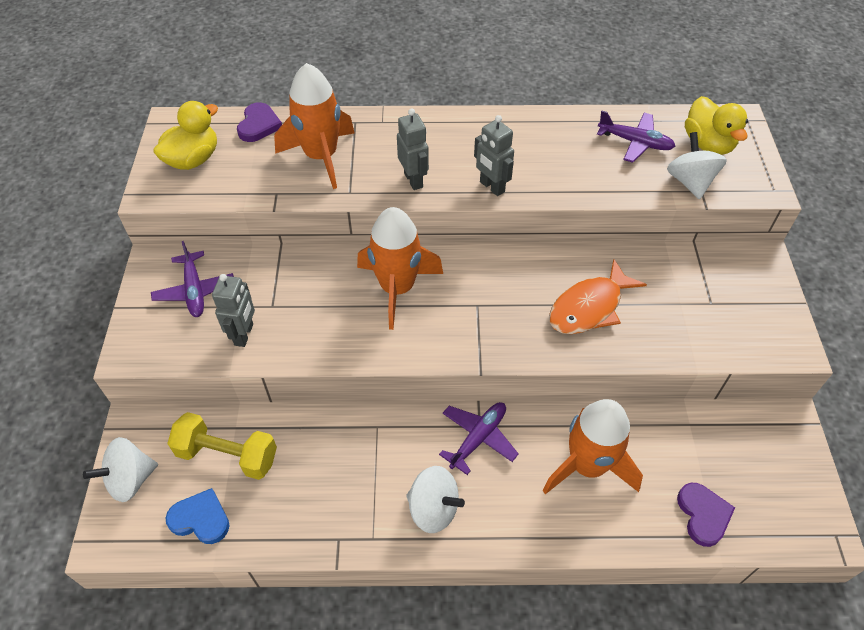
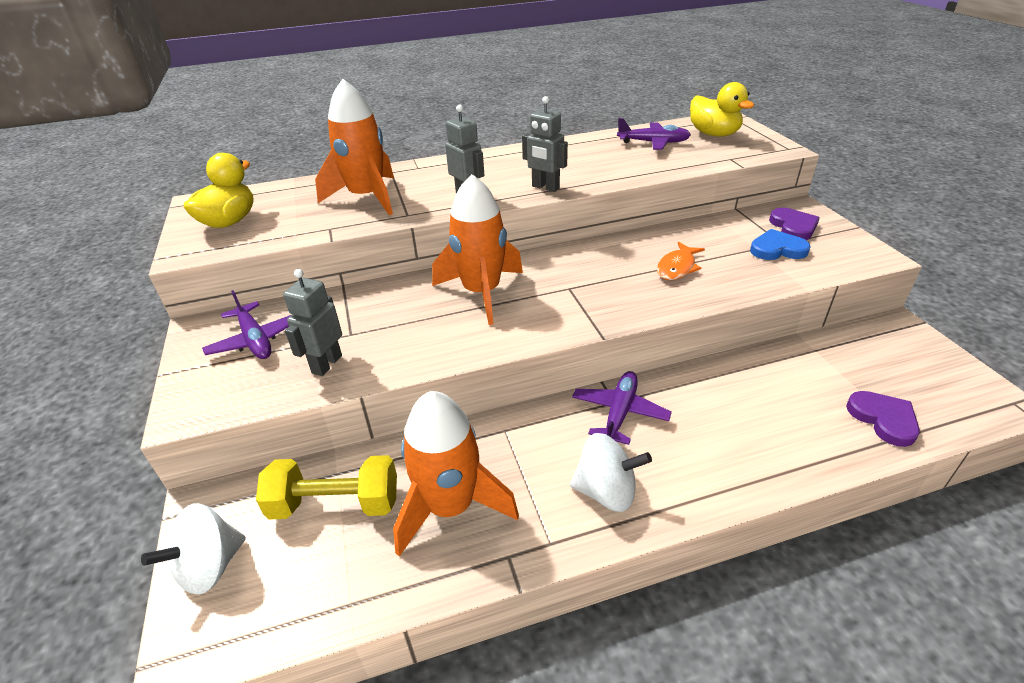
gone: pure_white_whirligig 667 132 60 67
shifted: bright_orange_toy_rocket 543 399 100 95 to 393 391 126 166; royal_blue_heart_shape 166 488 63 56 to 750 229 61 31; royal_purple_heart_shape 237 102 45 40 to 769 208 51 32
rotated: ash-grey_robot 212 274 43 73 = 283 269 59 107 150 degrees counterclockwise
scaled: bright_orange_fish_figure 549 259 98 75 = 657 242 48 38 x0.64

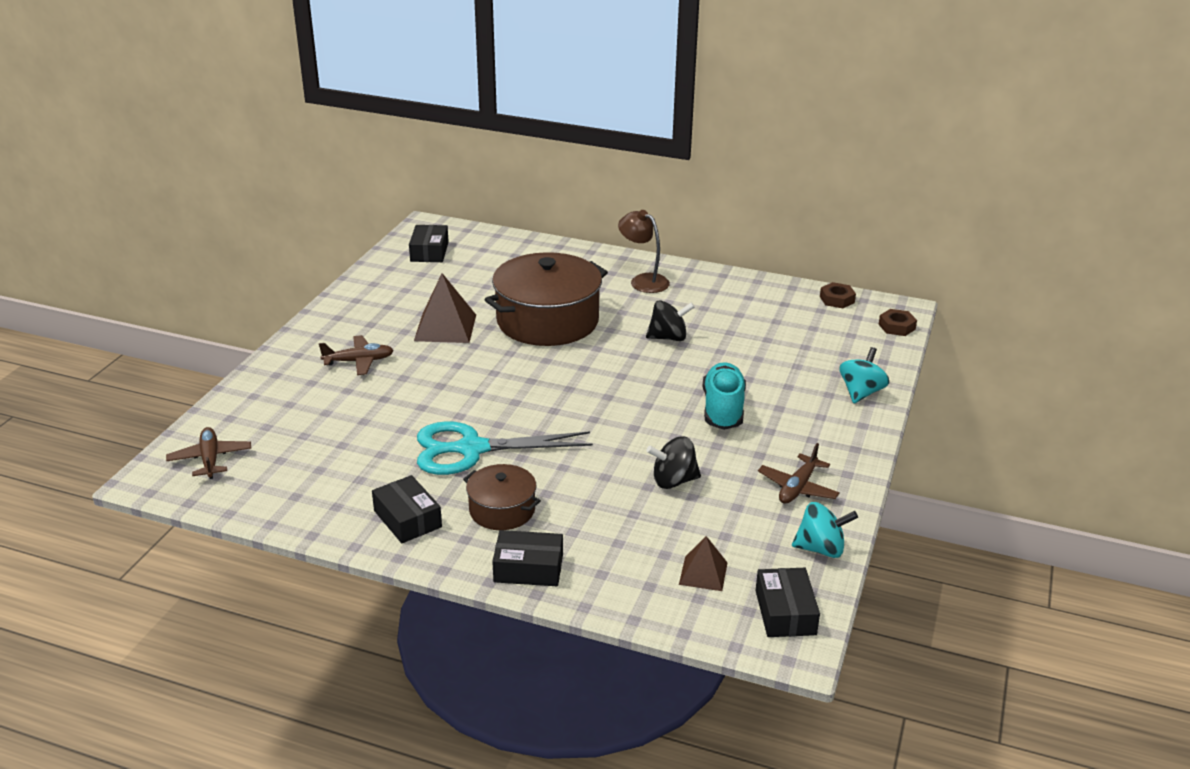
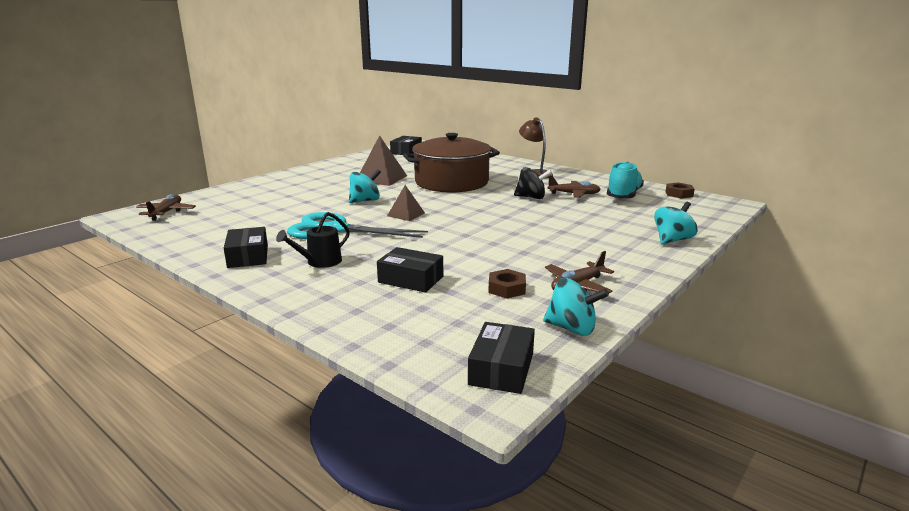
gone: black_whirligig 646 436 55 53
new: teal_whirligig 349 169 32 34
shifted: black_package 492 530 71 56 to 377 247 66 46; dark_brown_solid_pyramid 679 536 49 55 to 387 185 38 36; dark_brown_nut 878 309 39 27 to 488 269 38 29; dark_brown_plane 319 335 75 40 to 548 176 53 22; teal_shoe 702 362 44 68 to 607 162 37 36
swapped: dark_brown_pot 463 464 78 66 to black_sprinkling_can 276 212 74 56

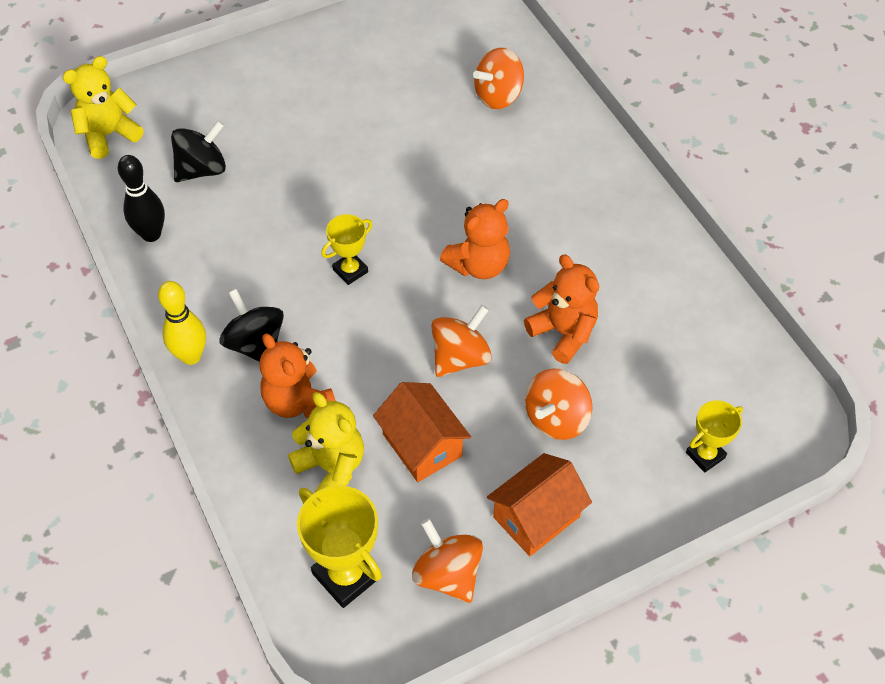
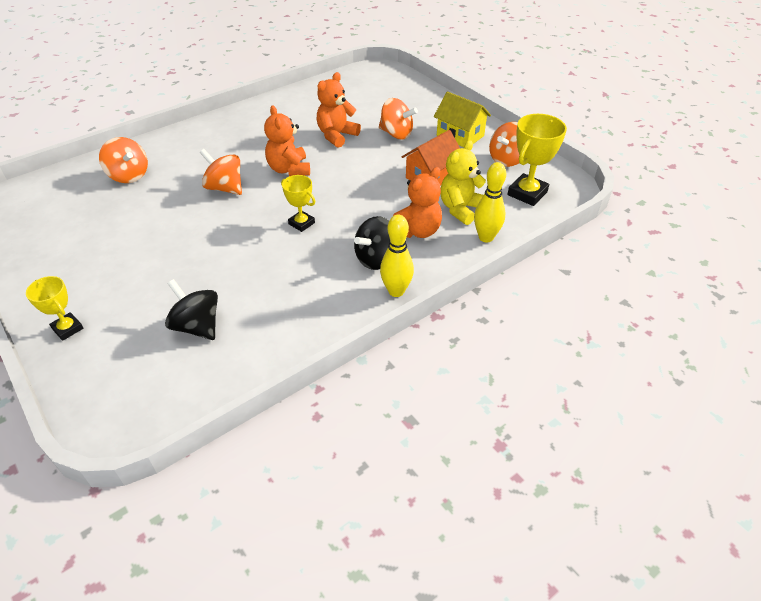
gone: golden_teddy 63 56 81 103; black_bowling_pin 118 155 47 87
new: golden_bowling_pin 474 162 32 81
shifted: golden_prize_cup 686 400 57 72 to 26 276 57 65; bright_orange_whirligig 431 305 61 72 to 200 149 42 46
repainted: bright_orange_house 487 453 105 103 to golden_house 434 92 57 55
rotated: bright_orange_teddy 440 199 70 80 = 264 106 46 70 150 degrees counterclockwise

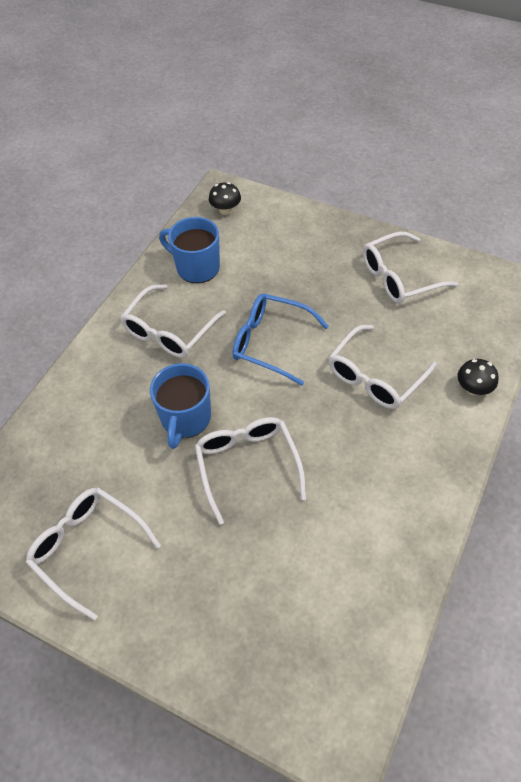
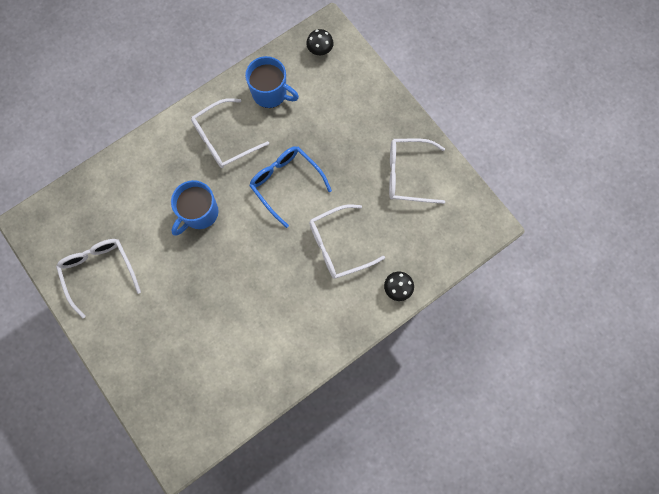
gone: pure_white_glasses 195 417 111 108
rotated: royal_blue_coffee_mug 159 217 61 66 = 245 56 54 52 150 degrees clockwise

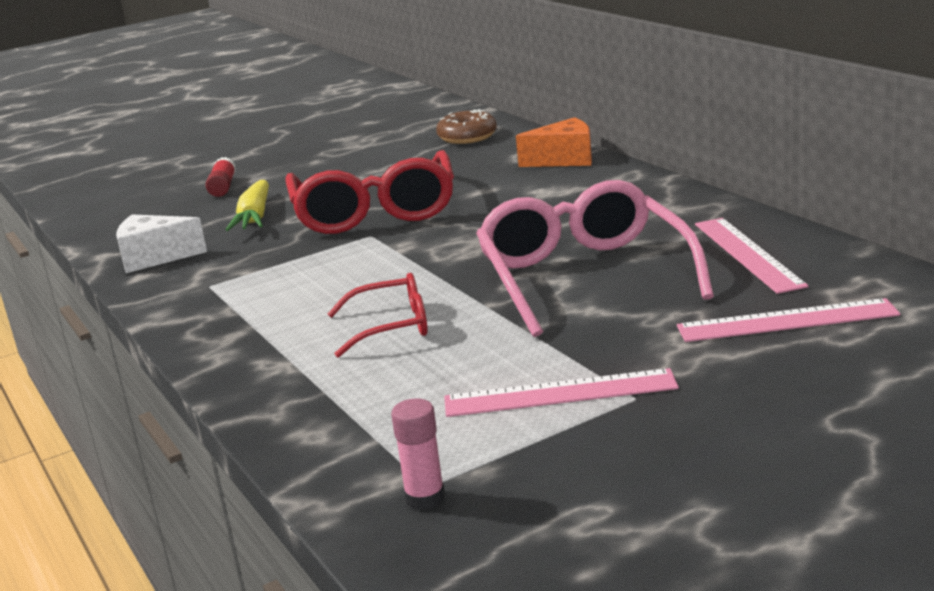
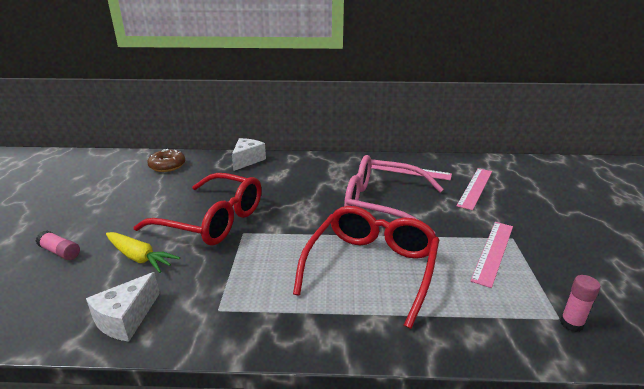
repainted: scarlet_glue_stick 206 157 30 40 to rosy_glue_stick 36 231 44 29; bright_orange_cheese 516 117 76 50 to pure_white_cheese 232 138 34 33
scaled: scarlet_glasses 328 273 100 85 = 293 206 146 123 x1.93

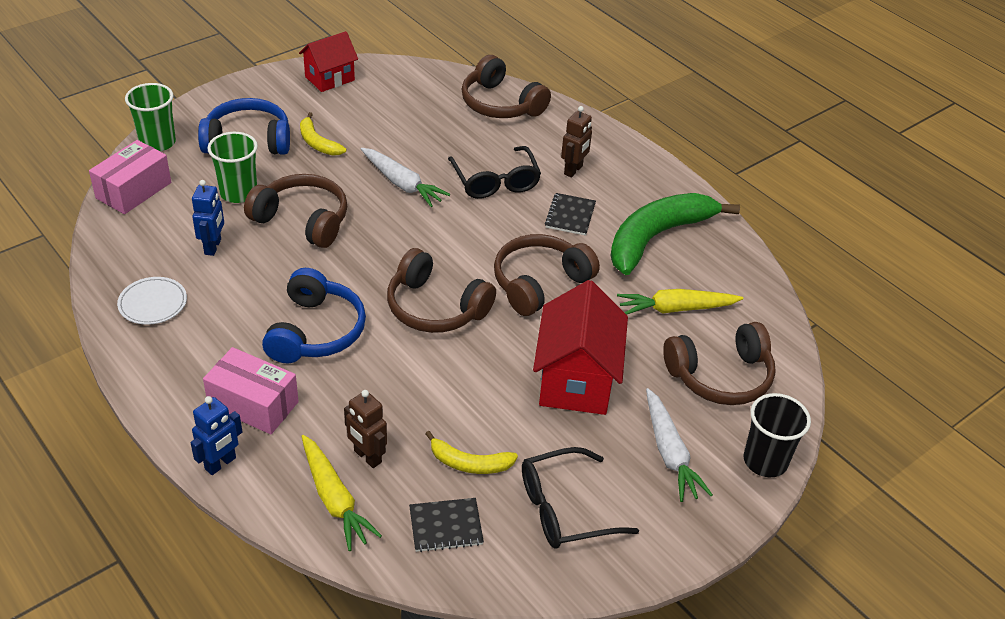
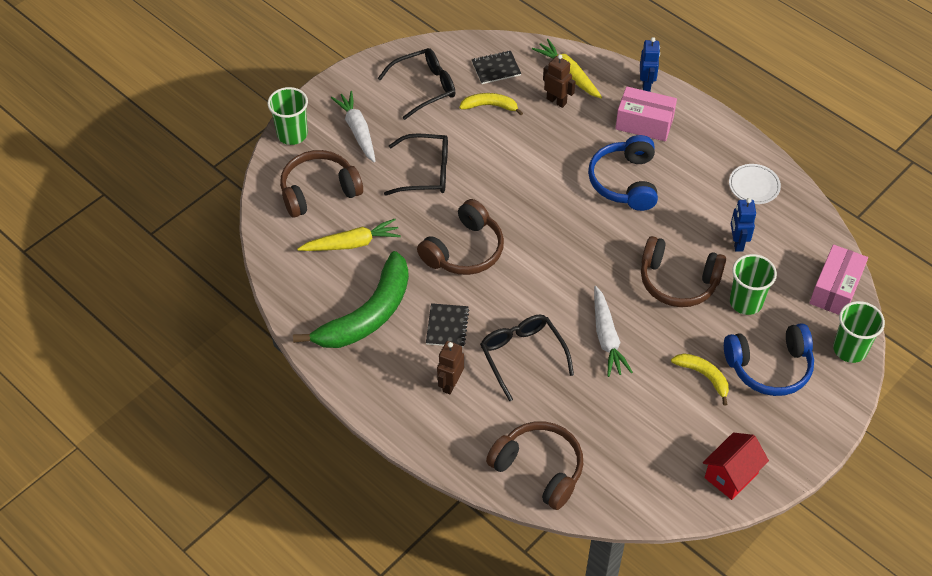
gone: dark_brown_over-ear_headphones 387 248 109 85
swapped: scarlet_house 533 280 95 135 to black_glasses 384 133 64 63
repainted: black_beaker 744 393 67 84 to emerald_beaker 267 87 41 58
rotated: pure_white_root_vegetable 361 148 89 59 = 594 286 39 91 135 degrees counterclockwise; royal_blue_robot 191 396 51 79 = 640 37 20 55 150 degrees clockwise

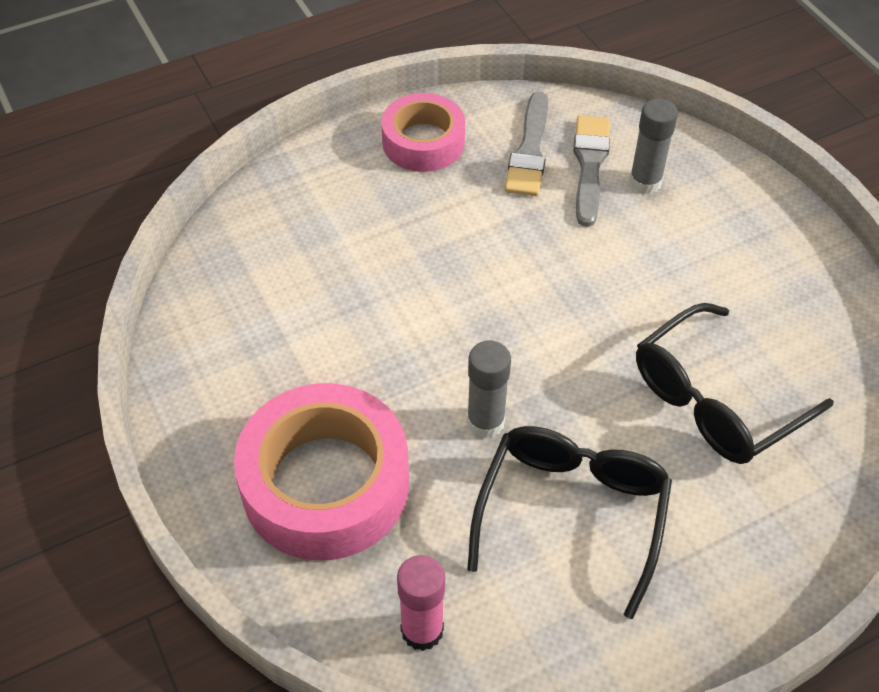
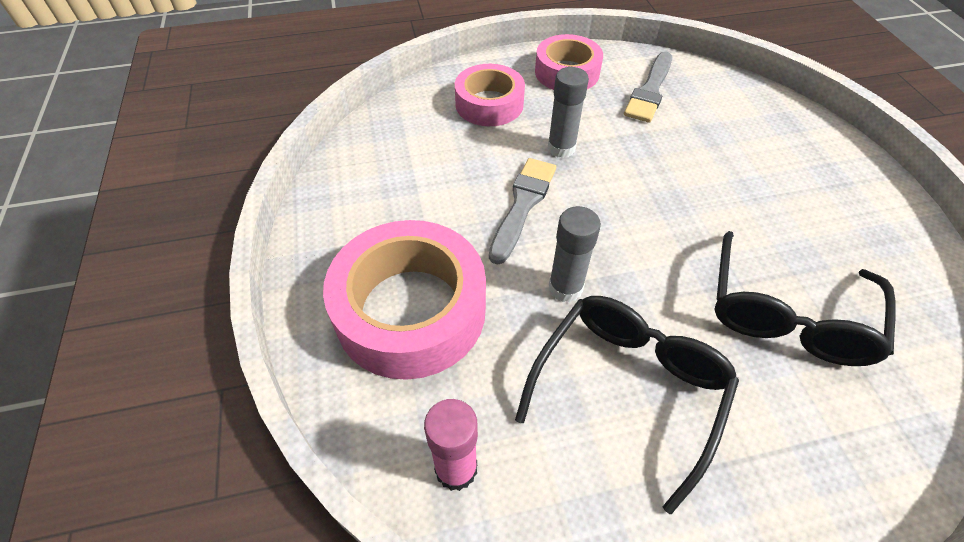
new: rosy_sticky_tape 455 64 70 62
shifted: ash-grey_paintbrush 573 116 37 111 to 489 158 67 107; ash-grey_glue_stick 629 99 49 95 to 547 67 42 91
rotated: black_glasses 636 303 198 161 = 714 231 182 135 45 degrees counterclockwise

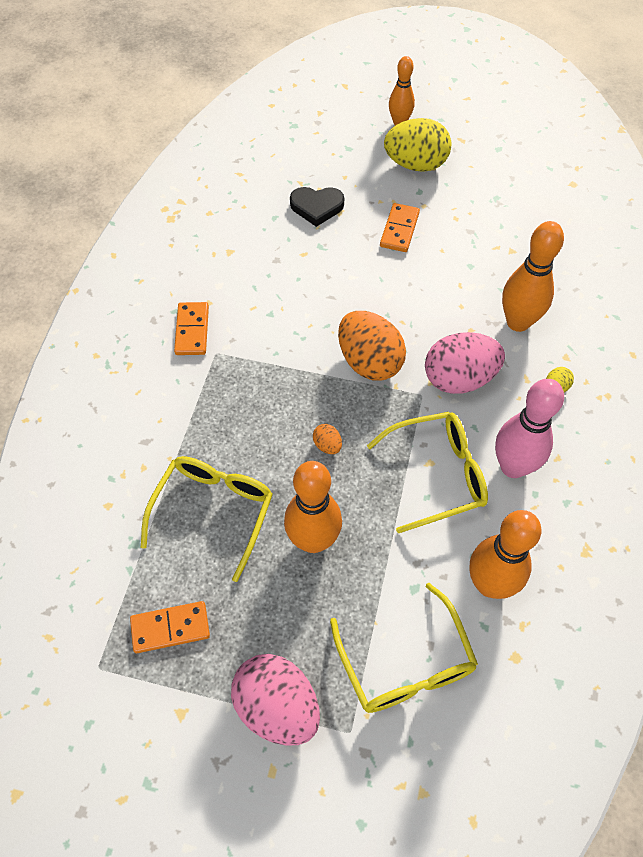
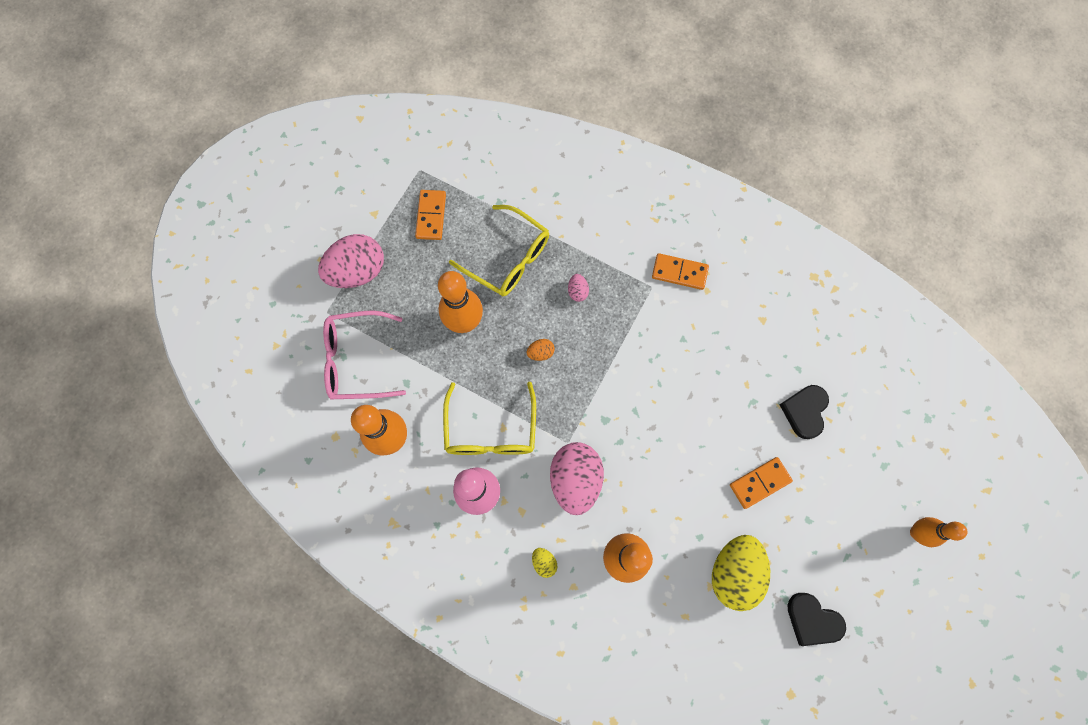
gone: bright_orange_egg_shape 338 311 68 70
new: rosy_egg_shape 568 274 21 28; black_heart_shape 787 593 59 53
shifted: golden_egg_shape 384 118 67 54 to 712 535 58 76
repainted: golden_glasses 330 583 148 130 to rosy_glasses 323 310 83 89
rotated: bright_orange_domino_piece 380 203 40 49 = 730 457 63 52 60 degrees counterclockwise

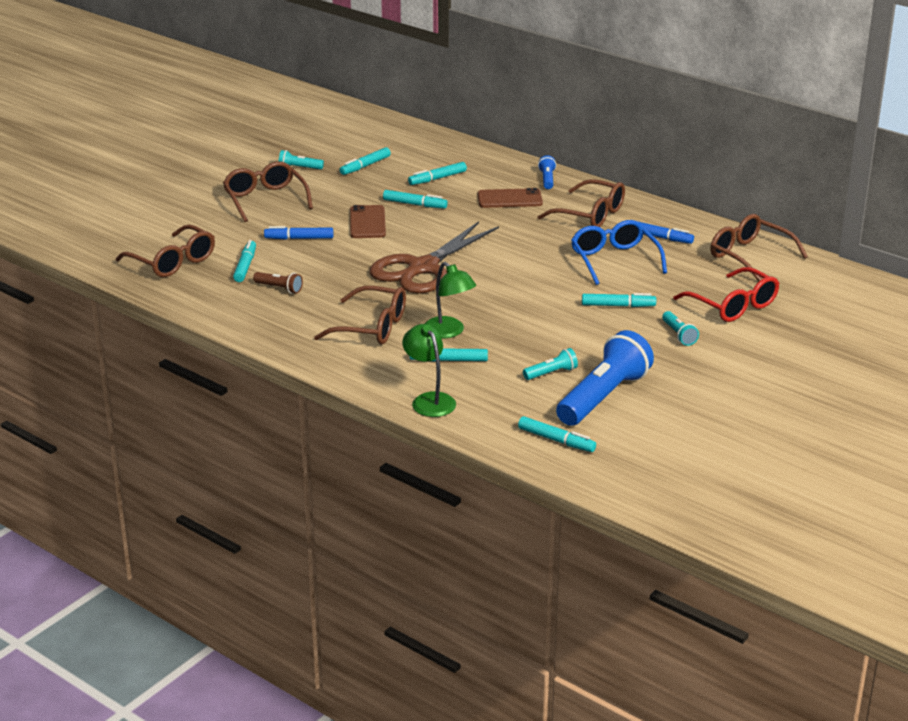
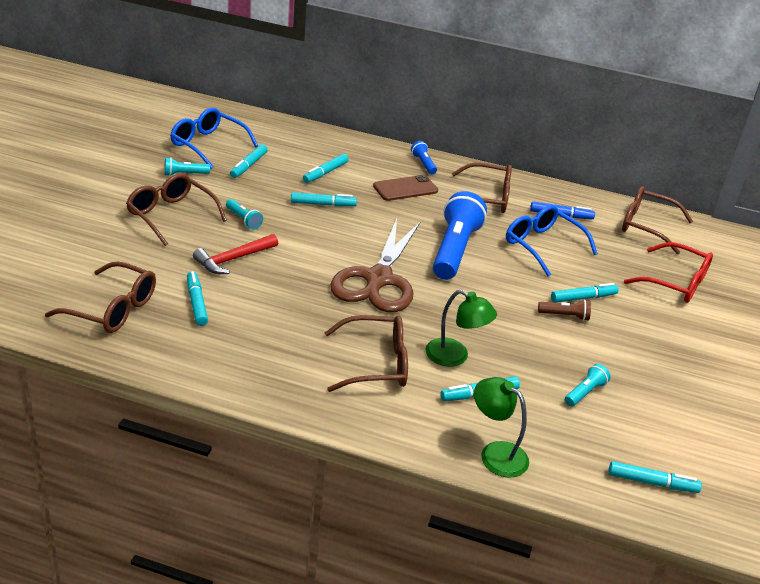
gone: dark_brown_smartphone 350 205 36 33
new: royal_blue_glasses 170 107 88 62
shifted: teal_pocket_torch 662 311 37 35 to 226 199 37 31; royal_blue_pocket_torch 556 330 98 96 to 433 191 54 89; dark_brown_pocket_torch 253 272 50 22 to 538 299 53 22
swapped: royal_blue_felt_pen 264 226 69 14 to scarlet_claw_hammer 193 234 85 40

